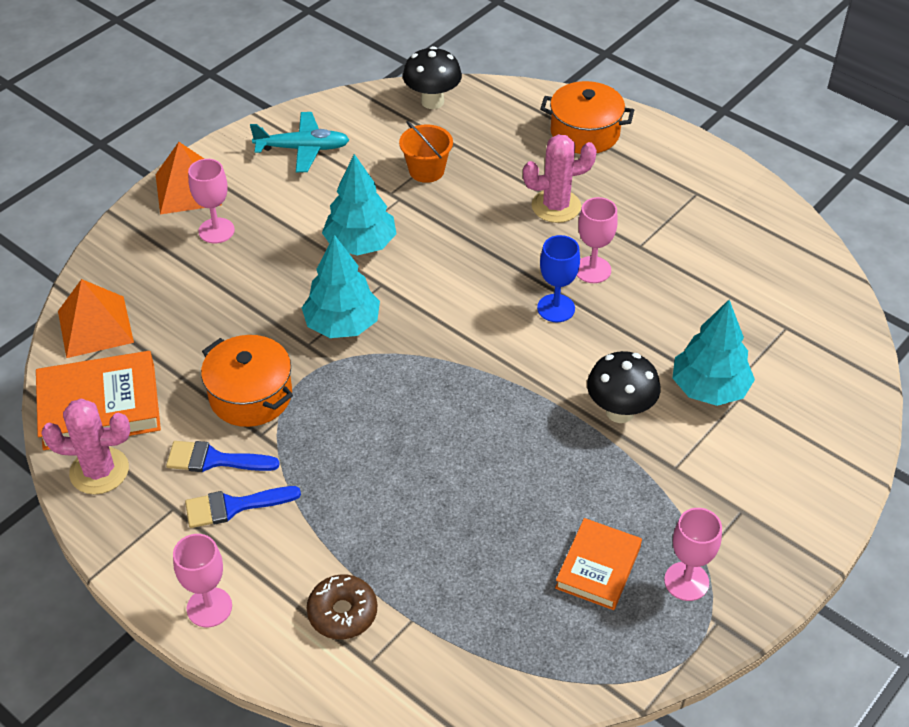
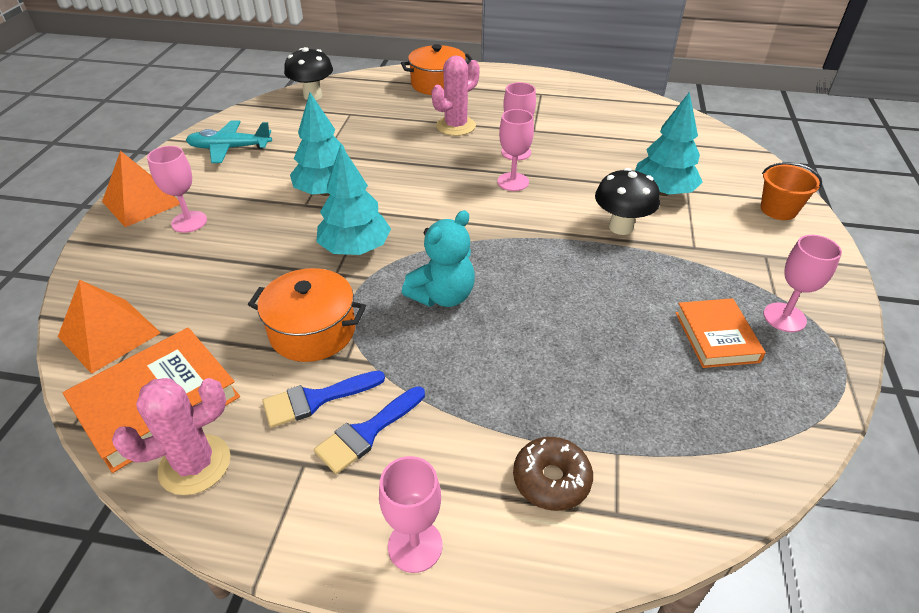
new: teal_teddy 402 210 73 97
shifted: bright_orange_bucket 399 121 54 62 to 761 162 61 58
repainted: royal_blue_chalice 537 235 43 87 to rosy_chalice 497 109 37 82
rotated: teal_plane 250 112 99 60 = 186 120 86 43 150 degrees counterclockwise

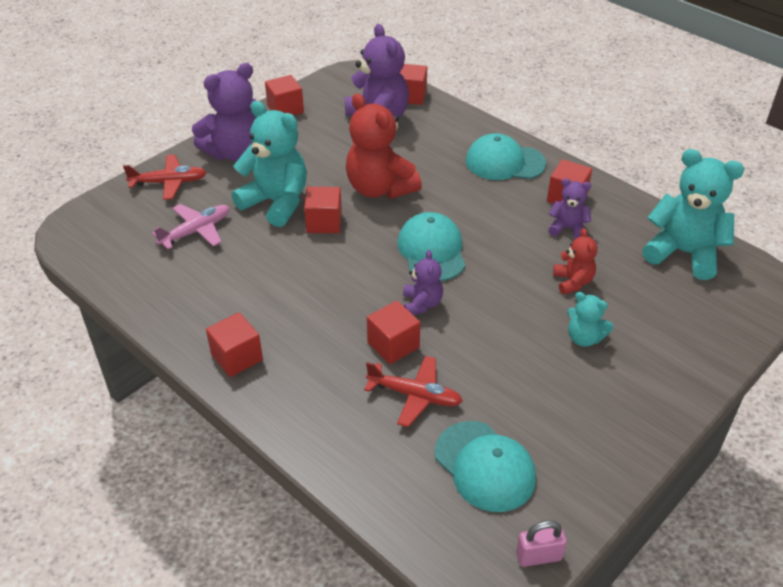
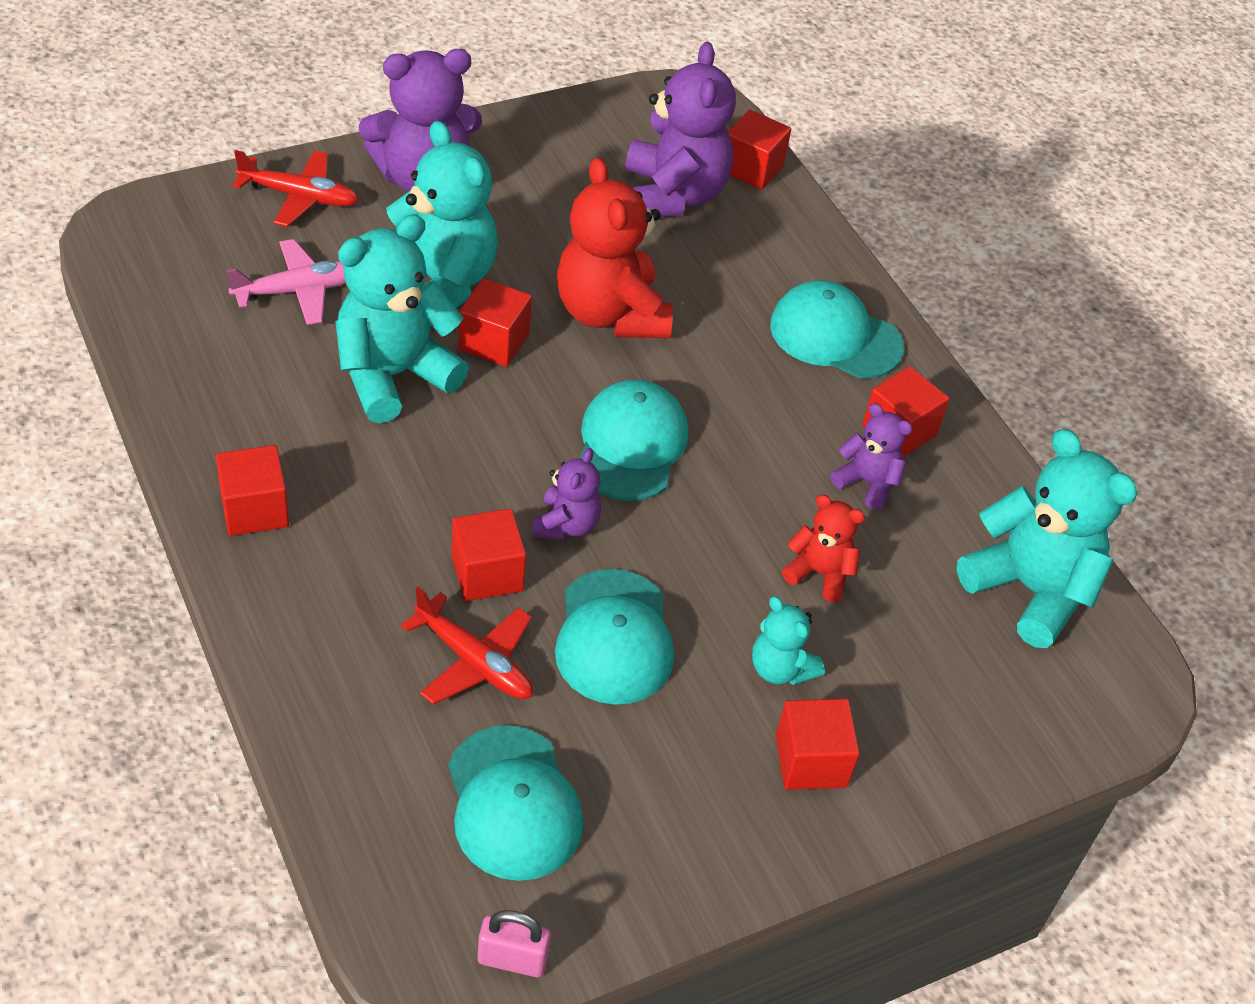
new: teal_teddy 335 214 134 209; teal_baseball_cap 555 569 119 136
shifted: scarlet_block 265 75 39 41 to 776 699 84 91
rotated: scarlet_teddy 553 228 45 67 = 782 495 83 107 75 degrees counterclockwise

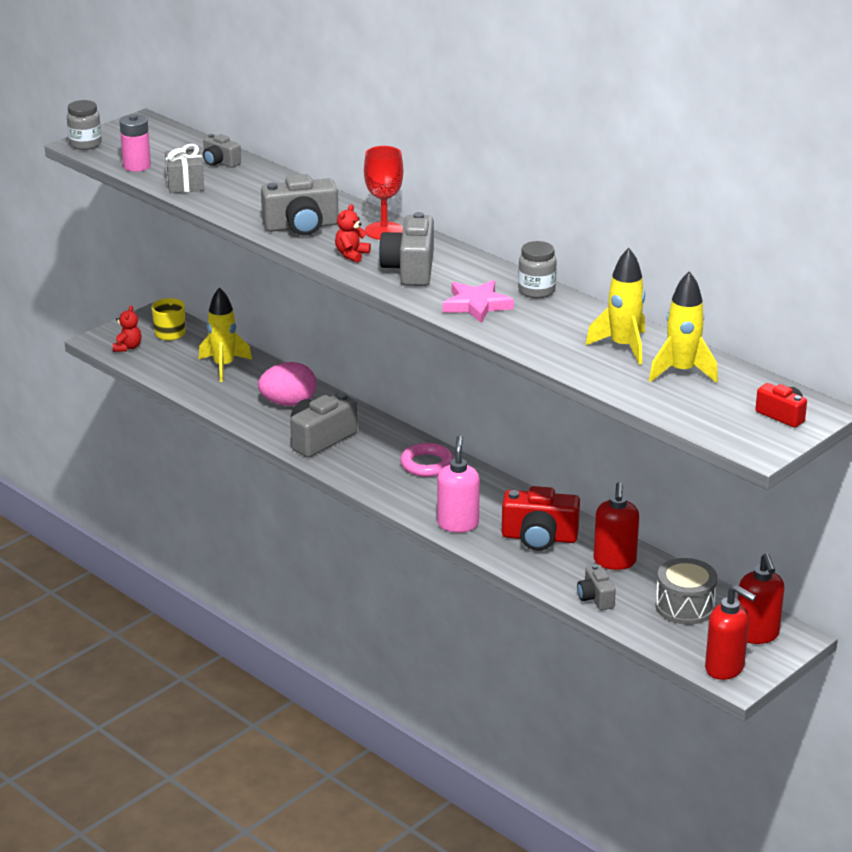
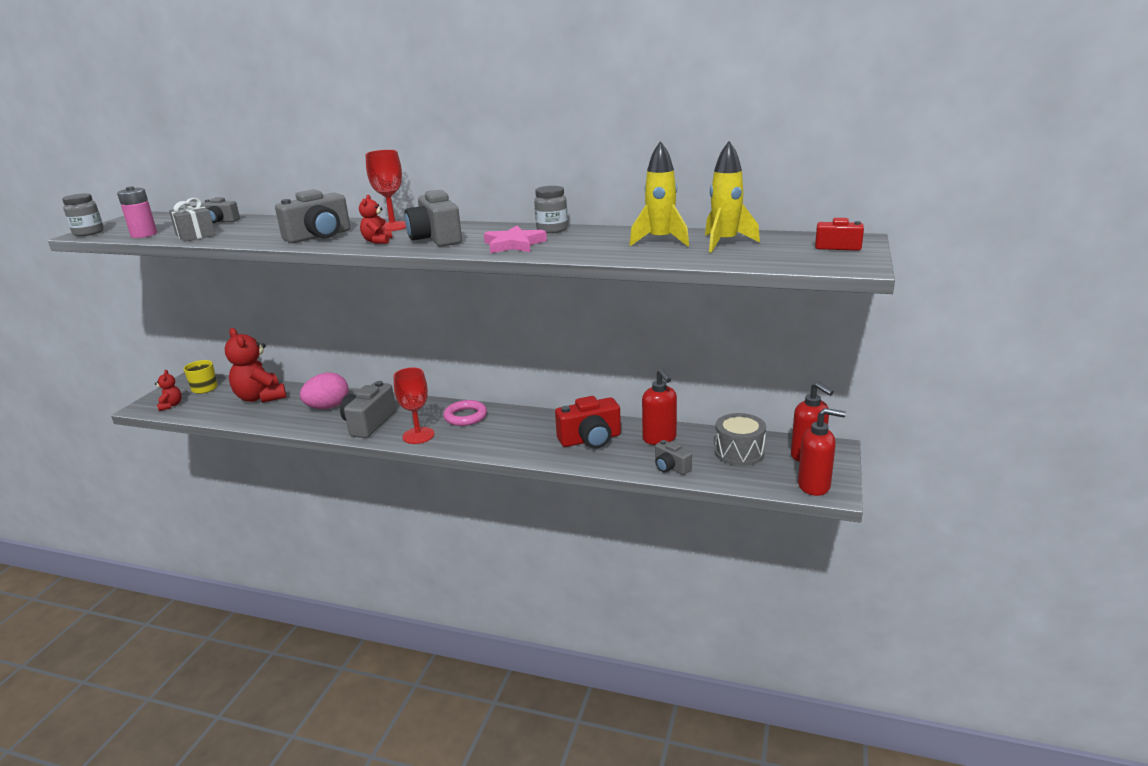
gone: rosy_soap_dispenser 437 435 43 97
new: scarlet_chalice 394 368 40 76
swapped: golden_toy_rocket 199 287 53 95 to scarlet_teddy 225 328 61 75

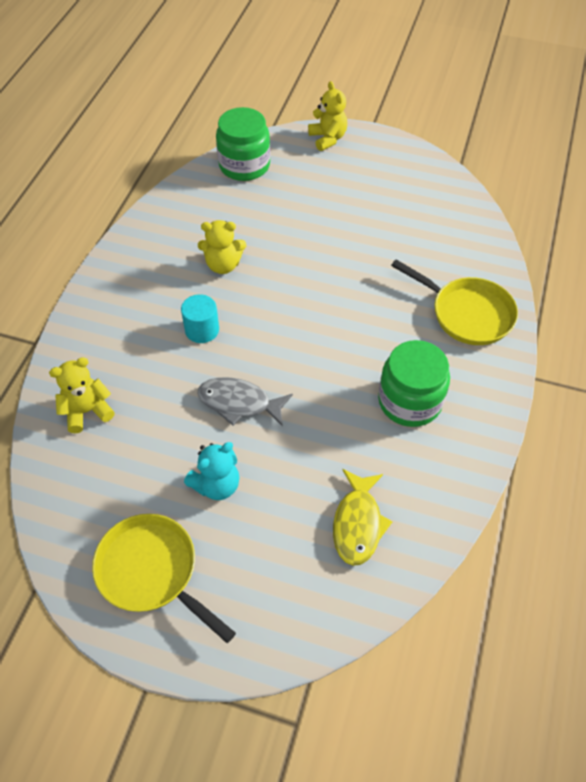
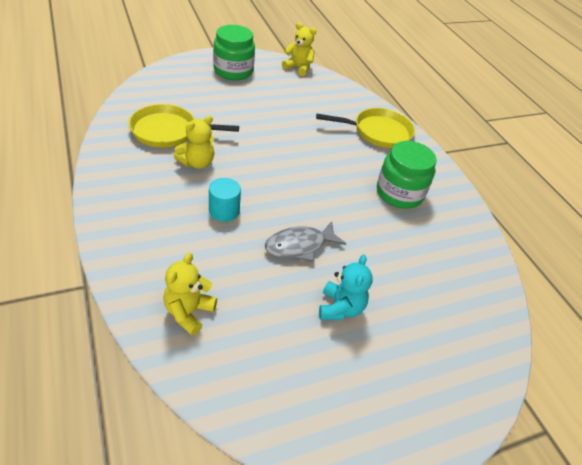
gone: golden_fish_figure 333 469 60 97
shifted: golden_frying_pan 92 514 144 129 to 129 104 110 44; emerald_preserve_jar 216 107 54 74 to 213 25 42 55; golden_teddy 308 81 39 70 to 282 22 34 54

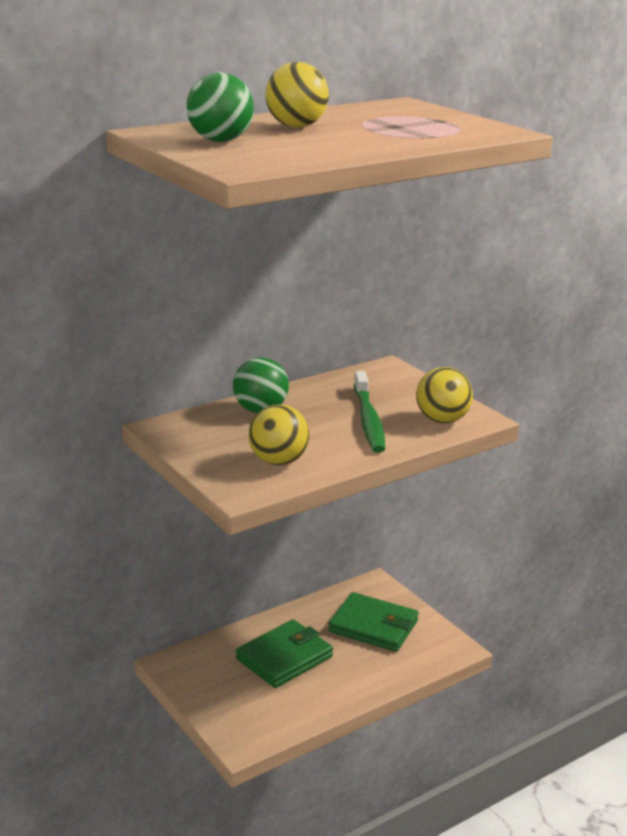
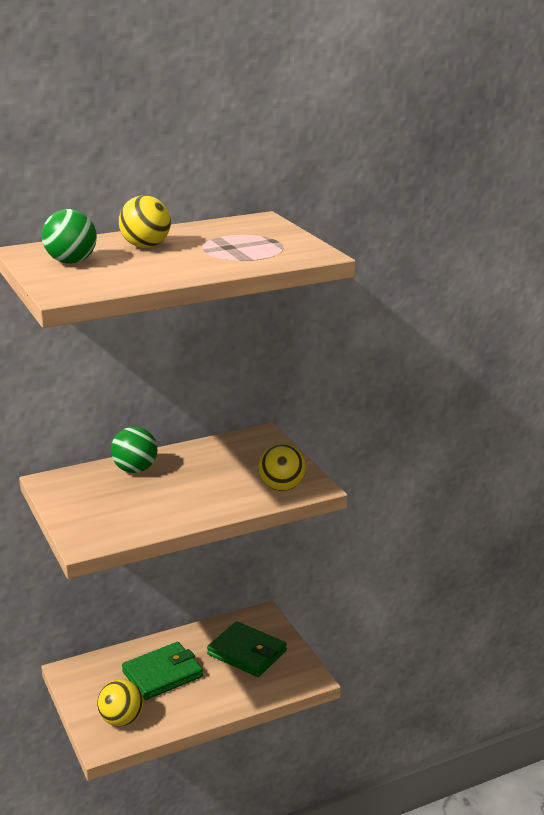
gone: emerald_toothbrush 354 371 31 82
shifted: golden_ball 249 404 60 61 to 97 679 46 47

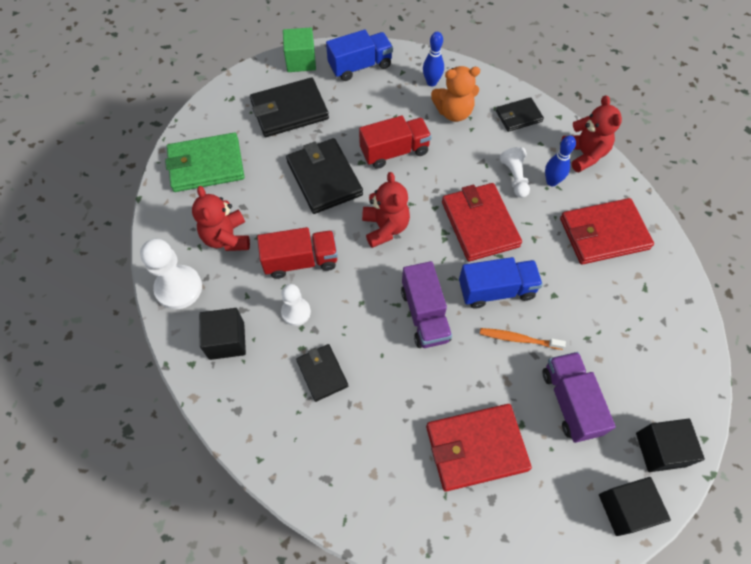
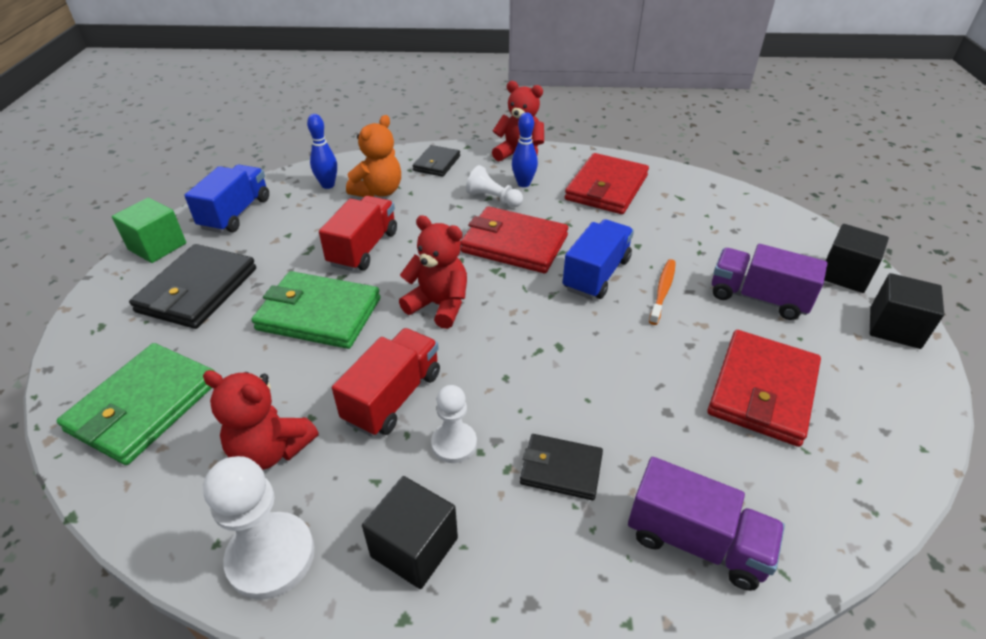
shifted: royal_purple_toy_truck 401 261 51 87 to 628 457 157 134
repainted: black_card_wallet 286 138 77 76 to emerald_card_wallet 252 271 128 78
rotated: bright_orange_toothbrush 480 328 86 22 = 649 259 27 66 150 degrees clockwise

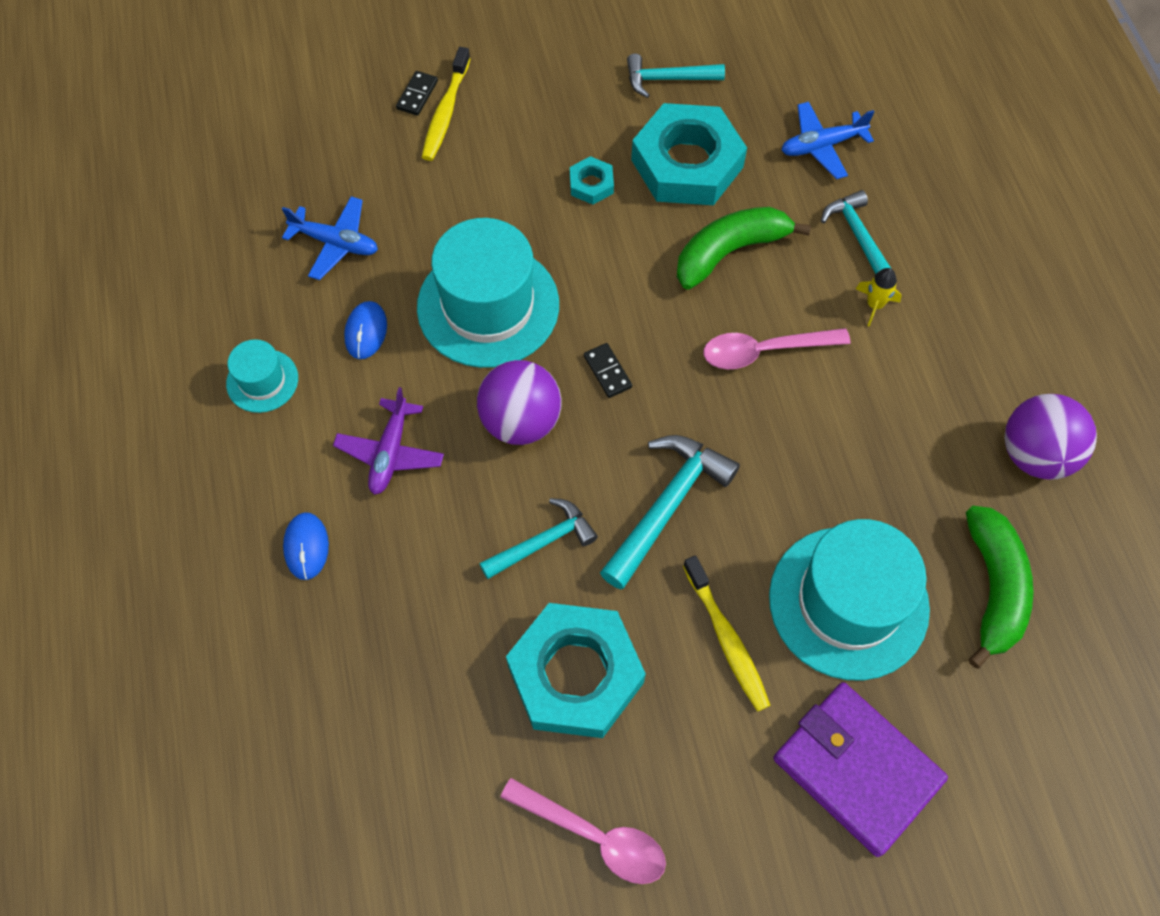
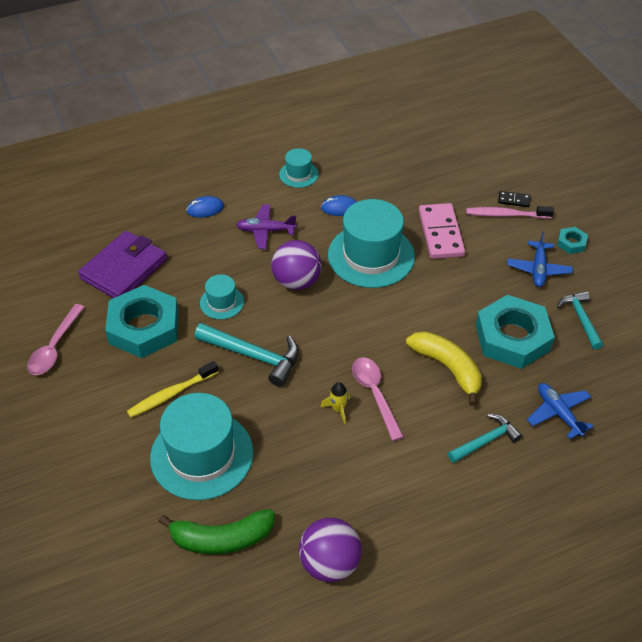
gone: black_domino_piece 584 343 48 55
new: rosy_domino_piece 419 203 46 56
shifted: royal_purple_card_wallet 773 682 175 175 to 78 231 89 67; golden_toy_rocket 856 268 46 59 to 321 382 29 42; royal_blue_plane 282 196 96 84 to 507 231 66 56; teal_nut 570 156 44 49 to 557 227 31 27
swapped: teal_claw_hammer 479 498 119 81 to teal_tall_hat 200 274 44 45
repainted: emerald_banana_fruit 677 207 134 83 to golden_banana_fruit 406 331 76 75; golden_toothbrush 422 47 49 114 to rosy_toothbrush 466 206 88 13

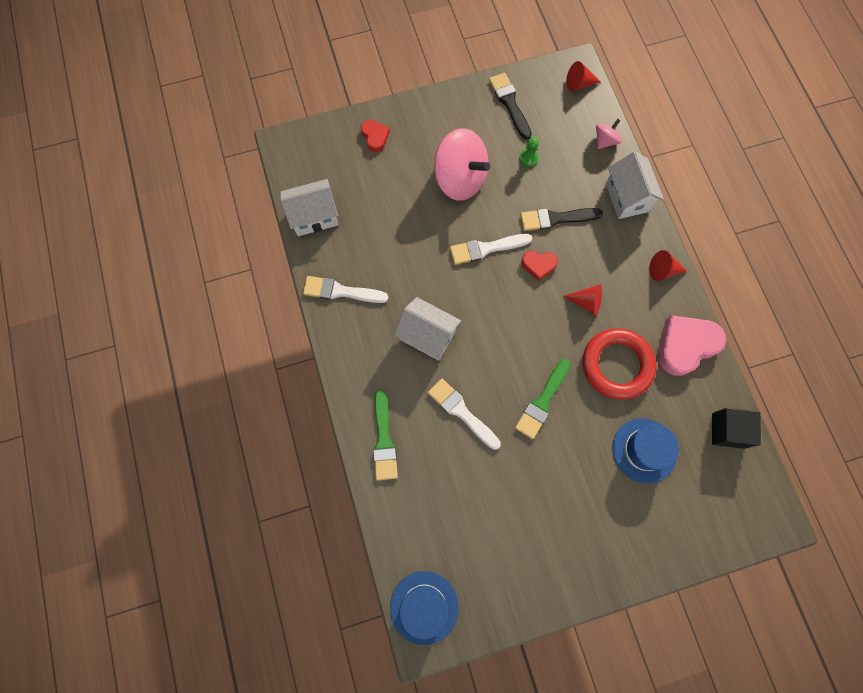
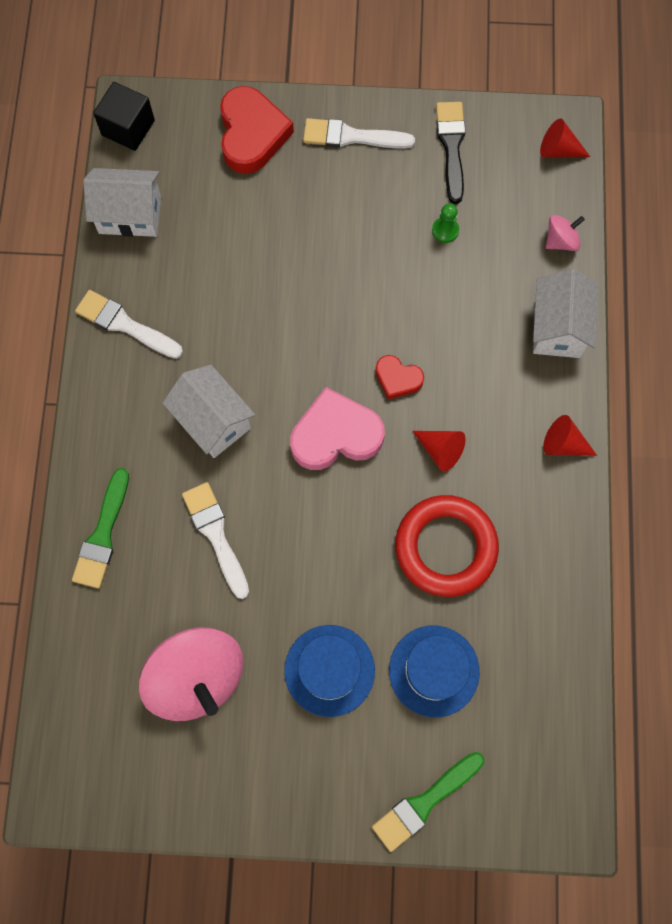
gone: black_paintbrush 520 208 83 23
shifted: black_block 712 408 49 41 to 93 82 62 69; rosy_whirligig 434 128 56 73 to 139 627 105 94; royal_blue_tall_hat 390 571 69 74 to 284 625 91 92; rosy_heart_shape 659 315 67 61 to 290 387 95 83; pure_white_paintbrush 450 234 82 31 to 303 118 112 31; emerald_paintbrush 515 359 55 80 to 372 752 112 100
scaled: scarlet_heart_shape 361 120 29 32 = 220 86 74 88 x1.86

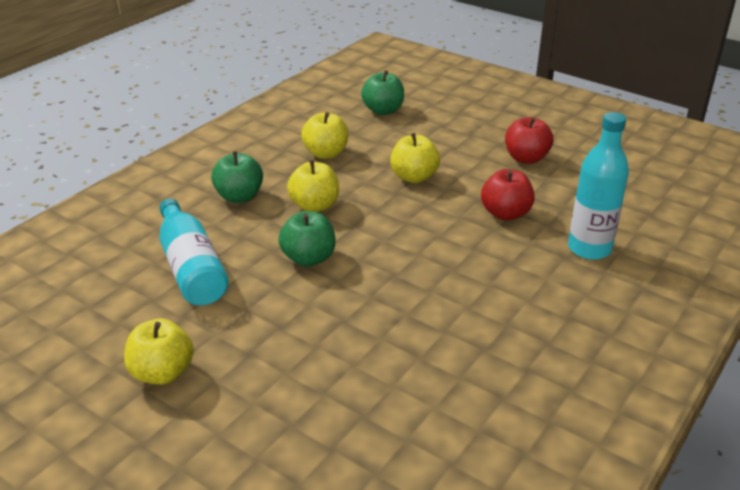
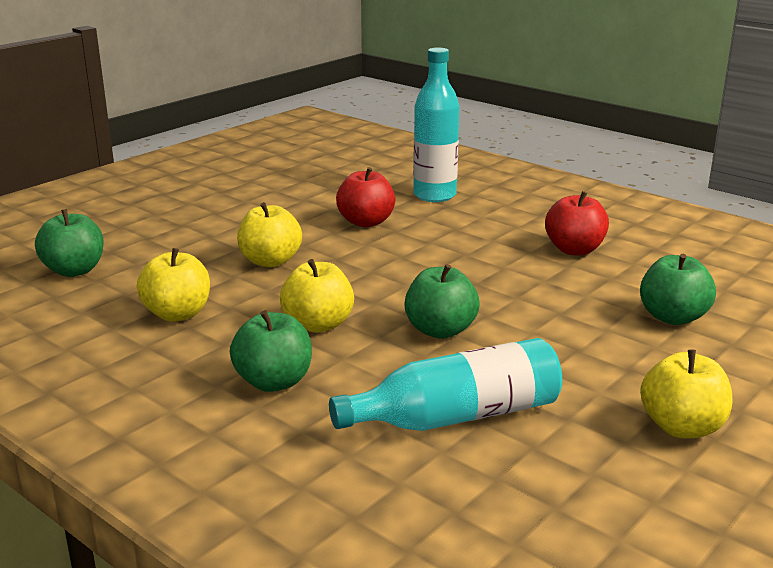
new: emerald_apple 640 254 76 71
shifted: scarlet_apple 505 117 48 47 to 545 191 64 65

